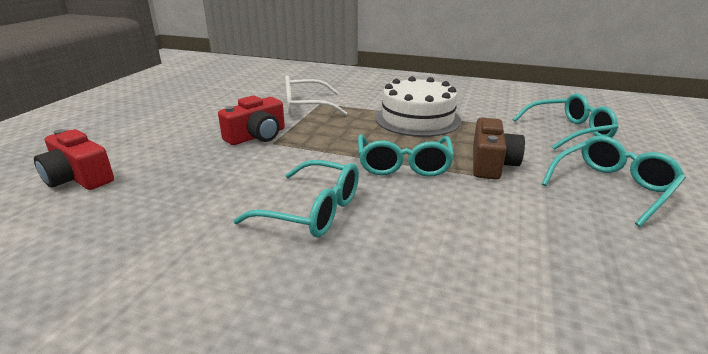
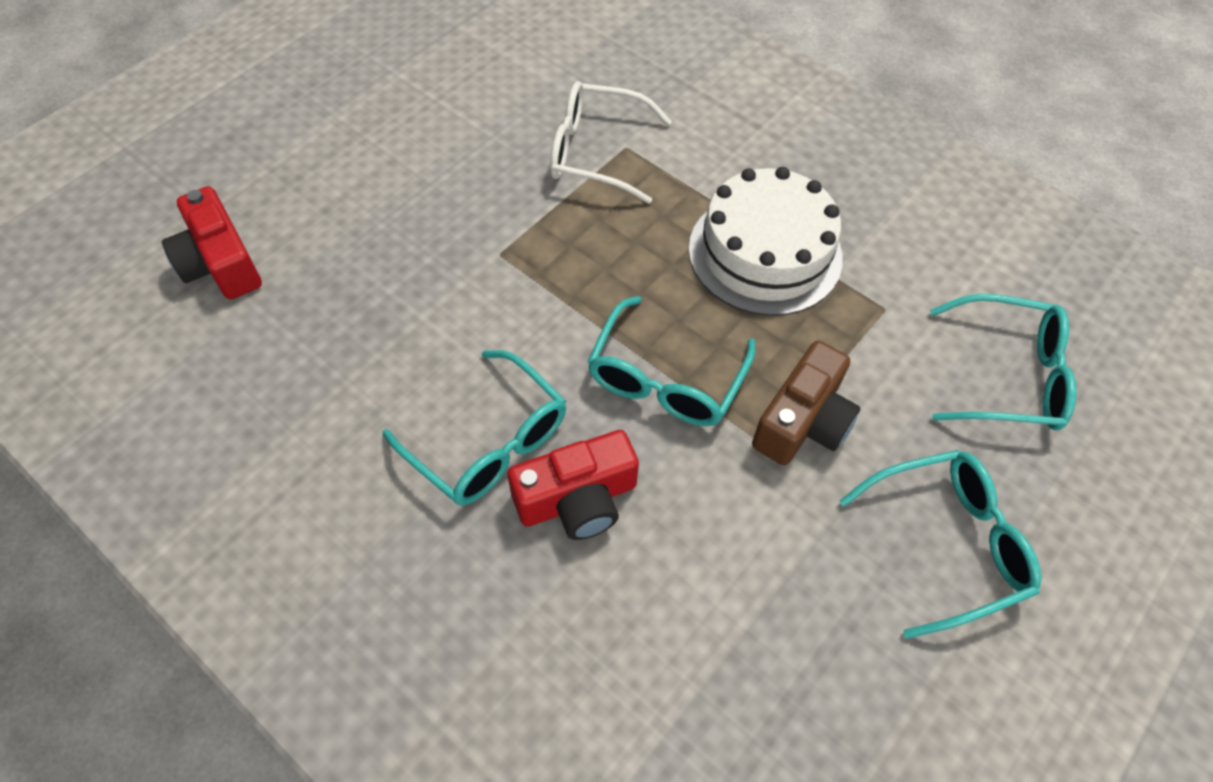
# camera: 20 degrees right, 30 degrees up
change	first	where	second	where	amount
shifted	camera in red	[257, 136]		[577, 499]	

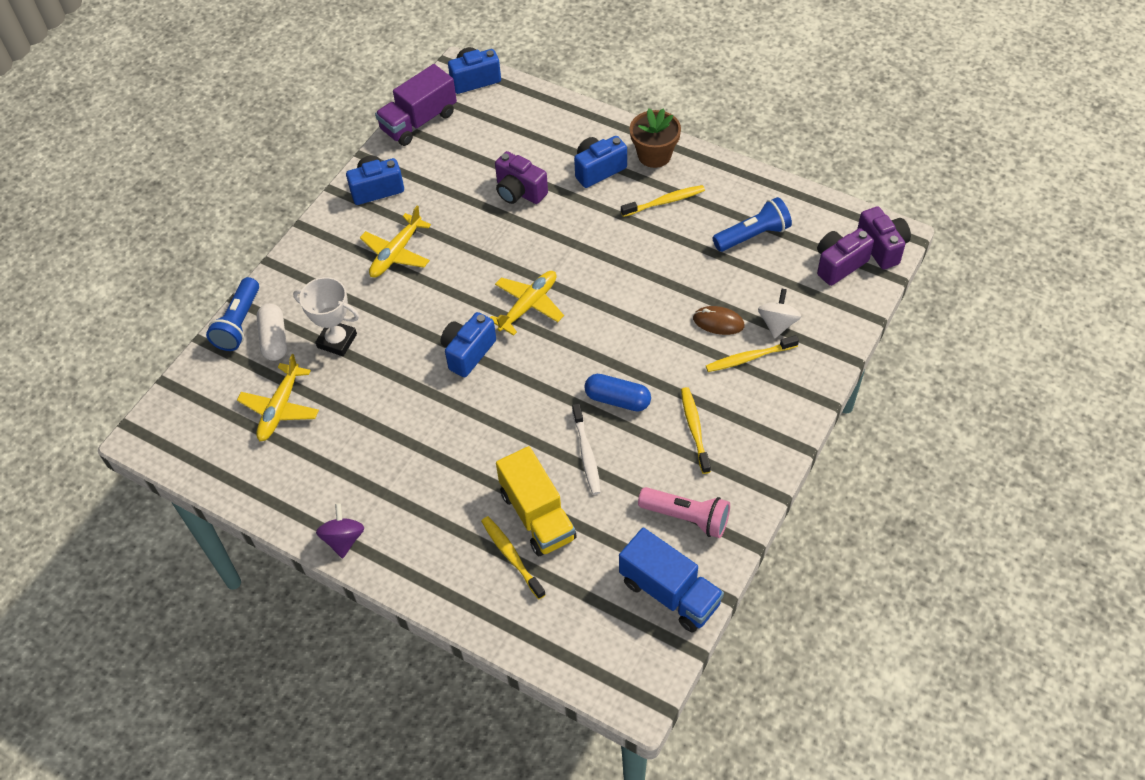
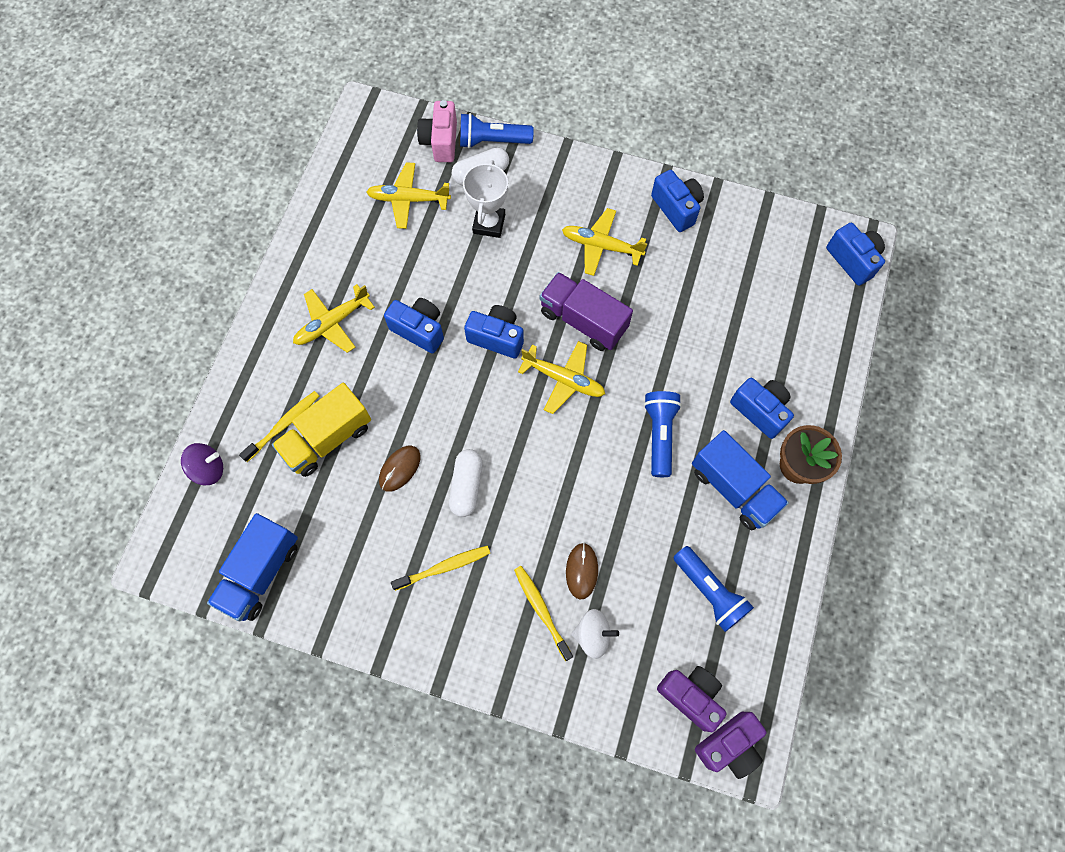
# camera: 75 degrees right, 15 degrees up
change	first	where	second	where	amount
shifted	spinning top in royal purple	[343, 539]		[208, 469]	
new			toy plane in golden	[333, 323]	
swapped	dental brush in snow-white	[586, 454]	mouse in brown	[400, 469]	
new			camera in royal blue	[419, 330]	
new			camera in rose-pink	[441, 142]	
repainted	pill shape in royal blue	[617, 399]	pill shape in snow-white	[466, 486]	
shifted	toy truck in royal purple	[419, 121]		[583, 320]	
new			pocket torch in royal blue	[659, 435]	
swapped	dental brush in golden	[665, 202]	toy truck in royal blue	[733, 488]	
gone	camera in royal purple	[519, 192]			
gone	pocket torch in rose-pink	[687, 517]			

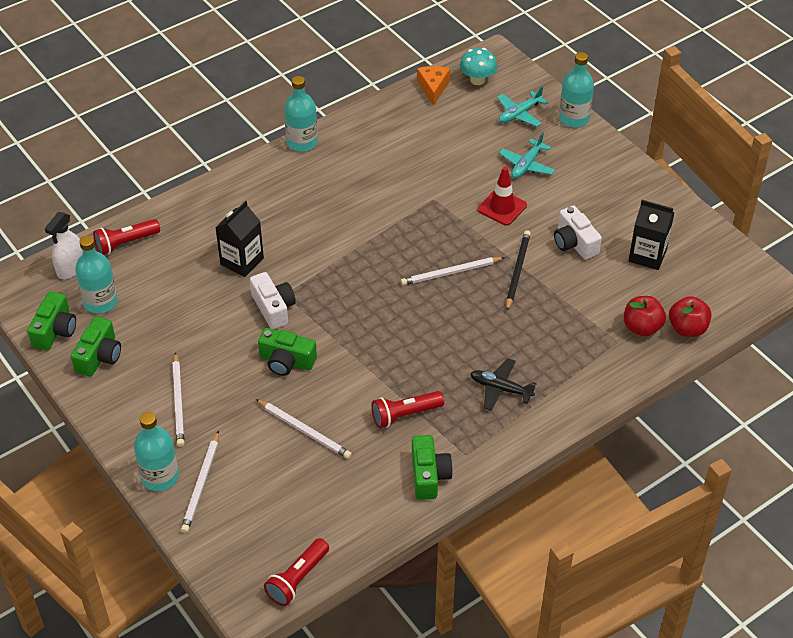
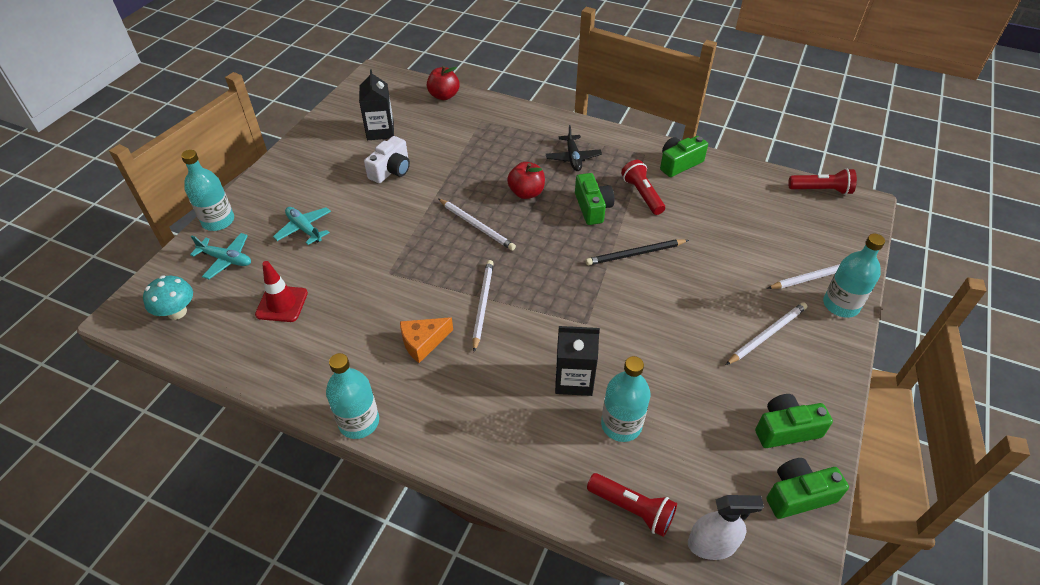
# camera: 120 degrees left, 0 degrees up
change	first	where	second	where	amount
shifted	safety cone in red	[502, 207]		[282, 304]	
rotated	toy plane in turquoise	[526, 165]		[304, 229]	135 degrees counterclockwise
shifted	piece of cheese in orange-coloured	[433, 88]		[423, 342]	
shifted	pencil in snow-white	[304, 430]		[482, 304]	
shifted	toy apple in red	[642, 327]		[526, 193]	
shifted	camera in emerald	[286, 361]		[592, 207]	
shifted	pencil in ebony	[517, 271]		[635, 254]	
shifted	flask in turquoise	[100, 302]		[621, 425]	
rotated	pocket torch in red	[405, 415]		[642, 194]	150 degrees counterclockwise
gone	camera in snow-white	[273, 308]			

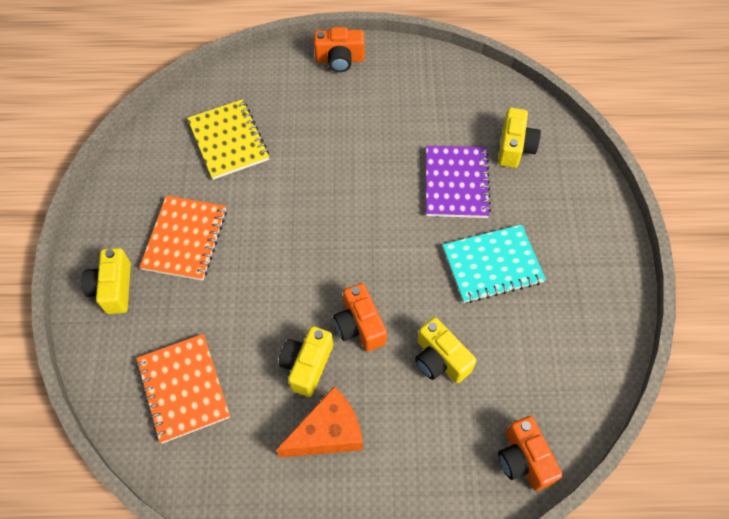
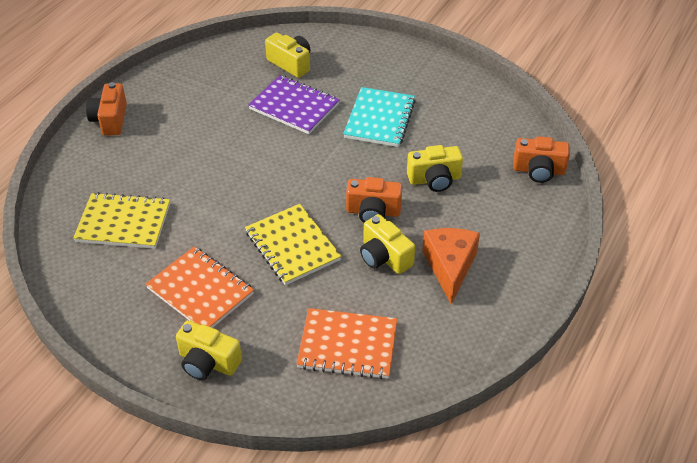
# camera: 60 degrees left, 15 degrees down
change	first	where	second	where	amount
rotated	camera in orange-coloured	[339, 59]		[110, 120]	150 degrees clockwise
new			notepad in golden	[292, 246]	

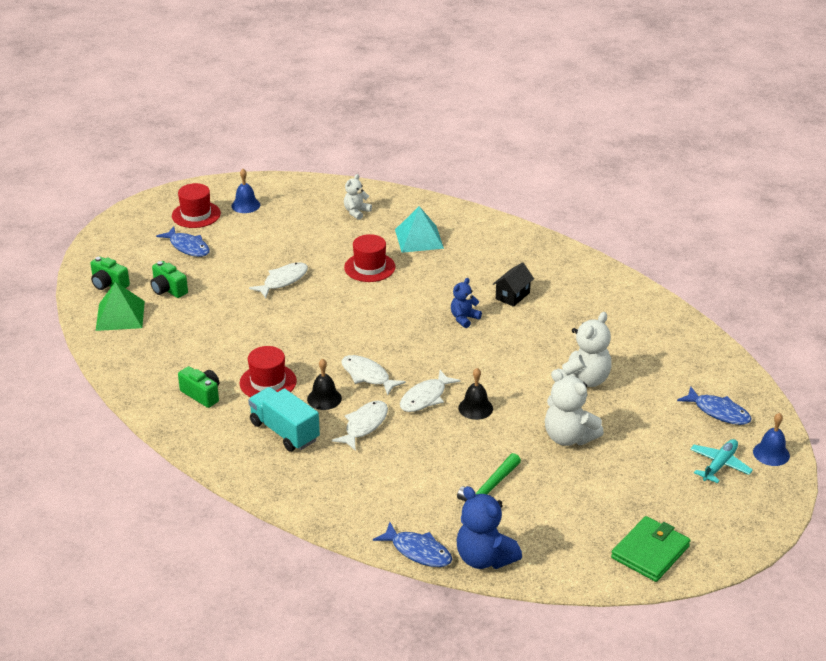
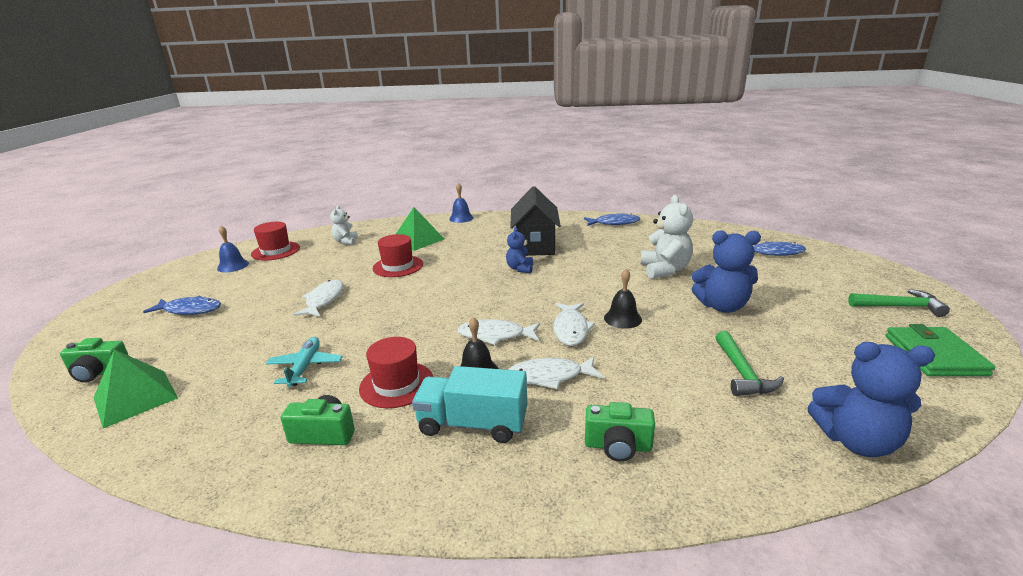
# camera: 35 degrees left, 10 degrees down
change	first	where	second	where	amount
shifted	tall hat in red	[196, 215]		[276, 251]	
shifted	toy plane in turquoise	[719, 465]		[305, 367]	
repainted	solid pyramid in turquoise	[419, 239]	solid pyramid in emerald	[417, 240]	
shifted	bell in royal blue	[771, 453]		[461, 218]	
rotated	toy fish in snow-white	[364, 425]		[549, 376]	90 degrees counterclockwise
scaled	house in ebony	[512, 296]		[535, 245]	x1.87
shifted	toy fish in royal blue	[418, 551]		[614, 223]	
shifted	camera in emerald	[168, 290]		[618, 446]	
repainted	stuffed bear in snow-white	[568, 437]	stuffed bear in royal blue	[722, 306]	
new			claw hammer in emerald	[899, 307]	

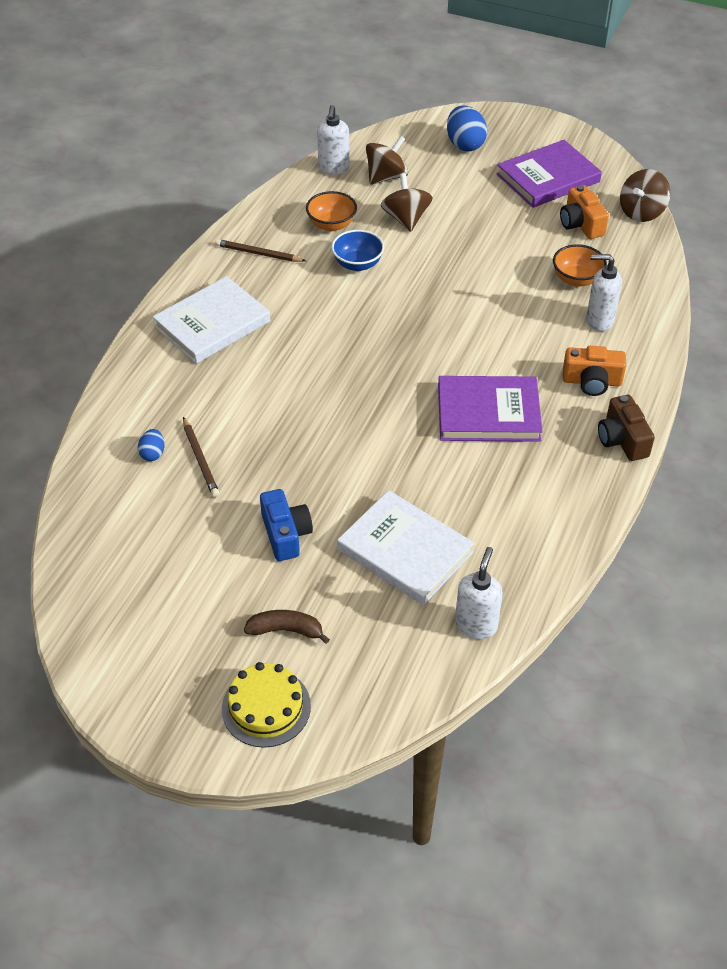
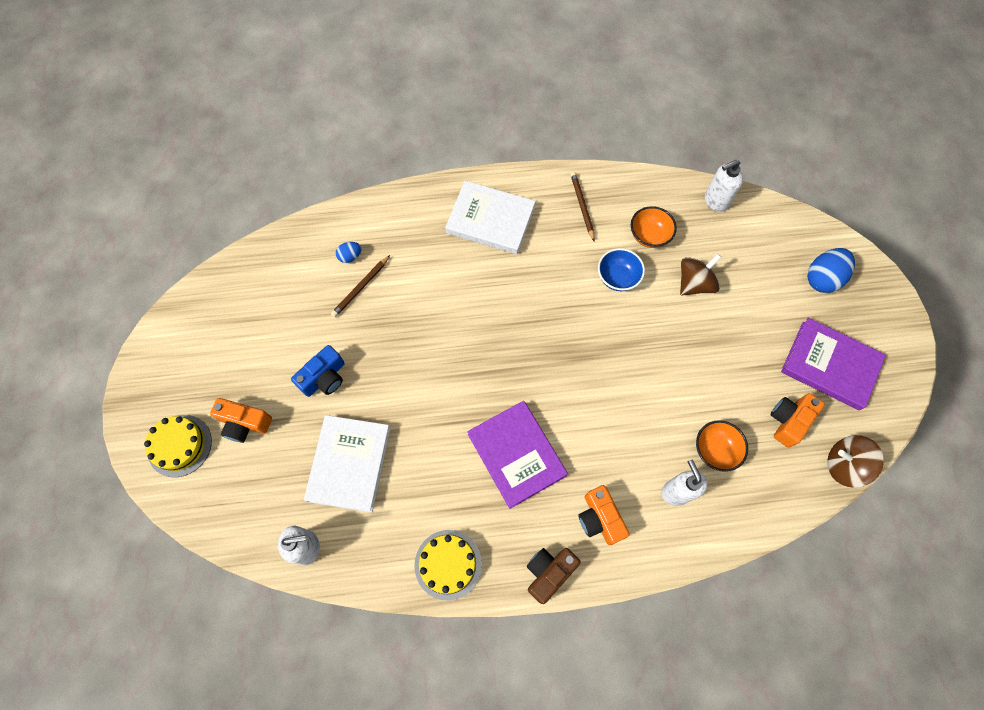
# camera: 60 degrees right, 20 degrees up
change	first	where	second	where	amount
swapped	toy banana in brown	[286, 630]	camera in orange-coloured	[244, 423]	
new			gateau in golden	[448, 564]	
gone	spinning top in brown	[386, 177]			

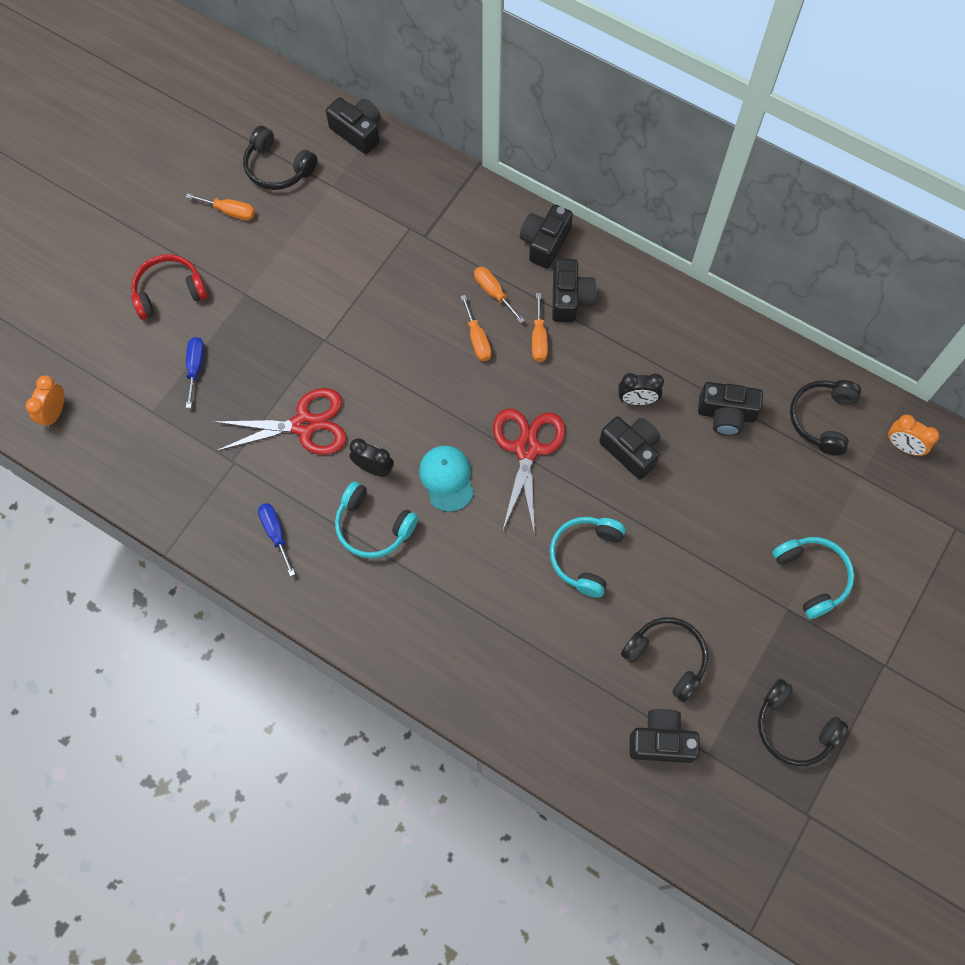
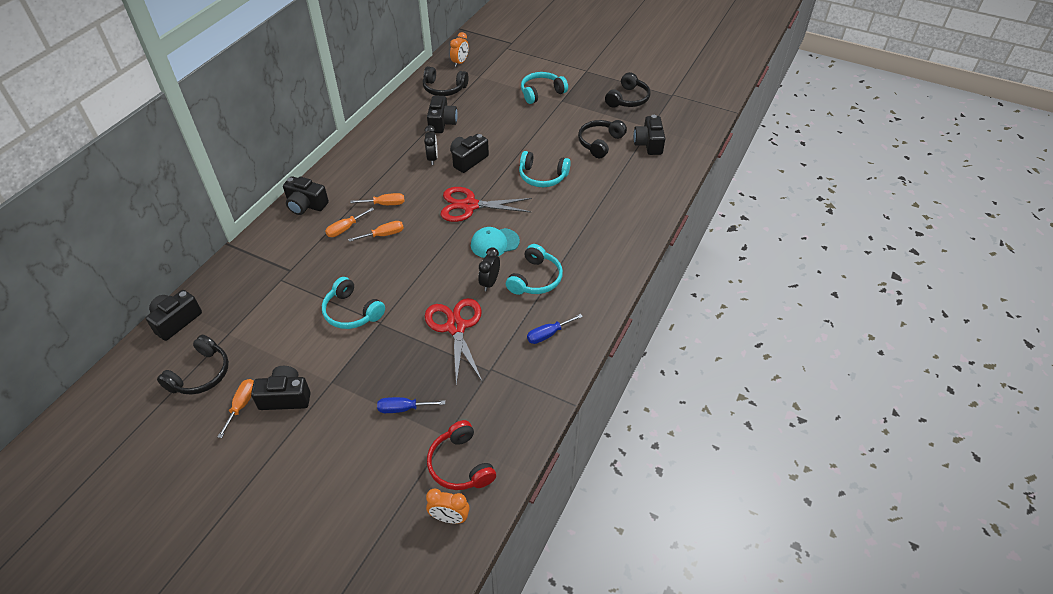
# camera: 95 degrees left, 20 degrees down
change	first	where	second	where	amount
shifted	camera in ebony	[569, 299]		[285, 397]	
new			headset in turquoise	[352, 312]	
shifted	headset in red	[169, 292]		[460, 464]	

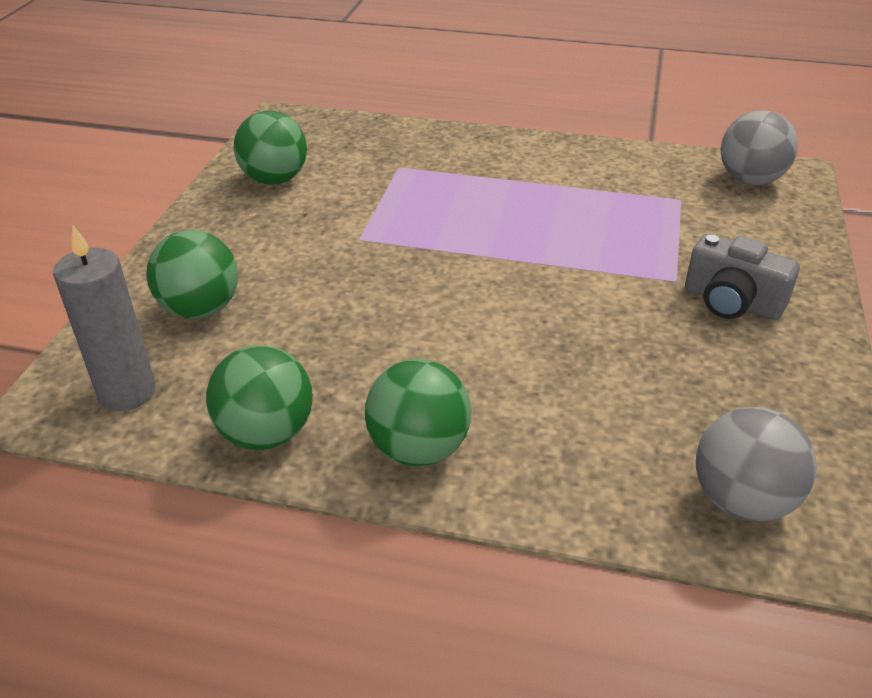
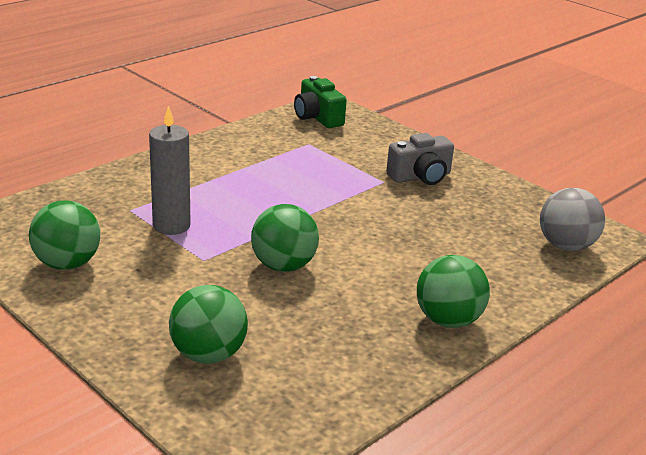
# camera: 60 degrees left, 10 degrees down
change	first	where	second	where	amount
shifted	pillar candle in ash-grey	[127, 392]		[171, 226]	
shifted	play ball in emerald	[266, 433]		[283, 266]	
swapped	play ball in ash-grey	[750, 180]	camera in emerald	[317, 117]	

